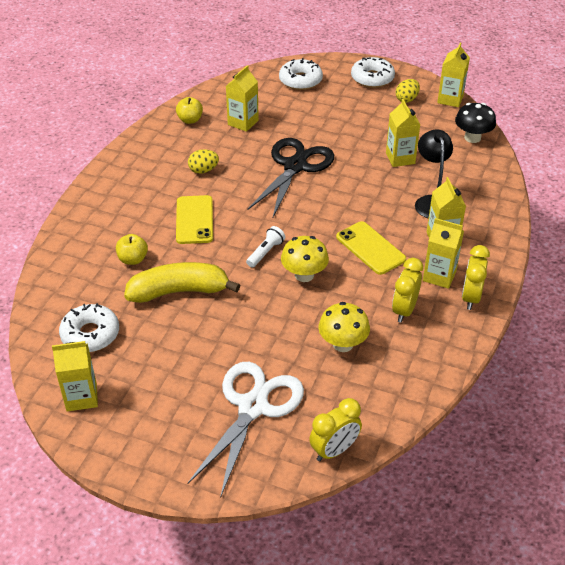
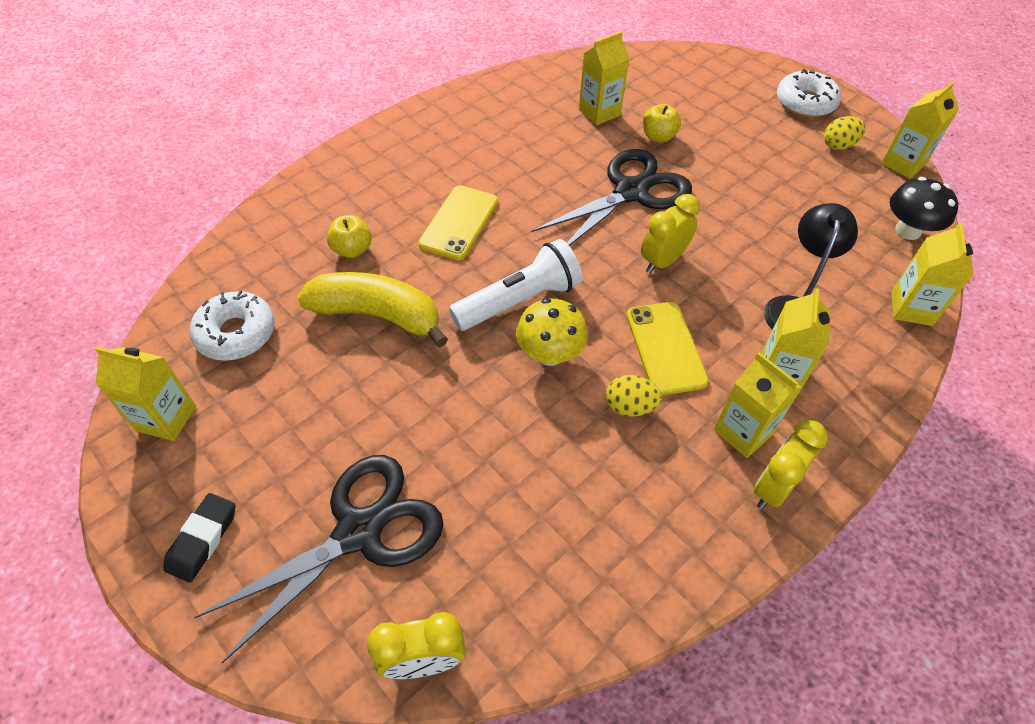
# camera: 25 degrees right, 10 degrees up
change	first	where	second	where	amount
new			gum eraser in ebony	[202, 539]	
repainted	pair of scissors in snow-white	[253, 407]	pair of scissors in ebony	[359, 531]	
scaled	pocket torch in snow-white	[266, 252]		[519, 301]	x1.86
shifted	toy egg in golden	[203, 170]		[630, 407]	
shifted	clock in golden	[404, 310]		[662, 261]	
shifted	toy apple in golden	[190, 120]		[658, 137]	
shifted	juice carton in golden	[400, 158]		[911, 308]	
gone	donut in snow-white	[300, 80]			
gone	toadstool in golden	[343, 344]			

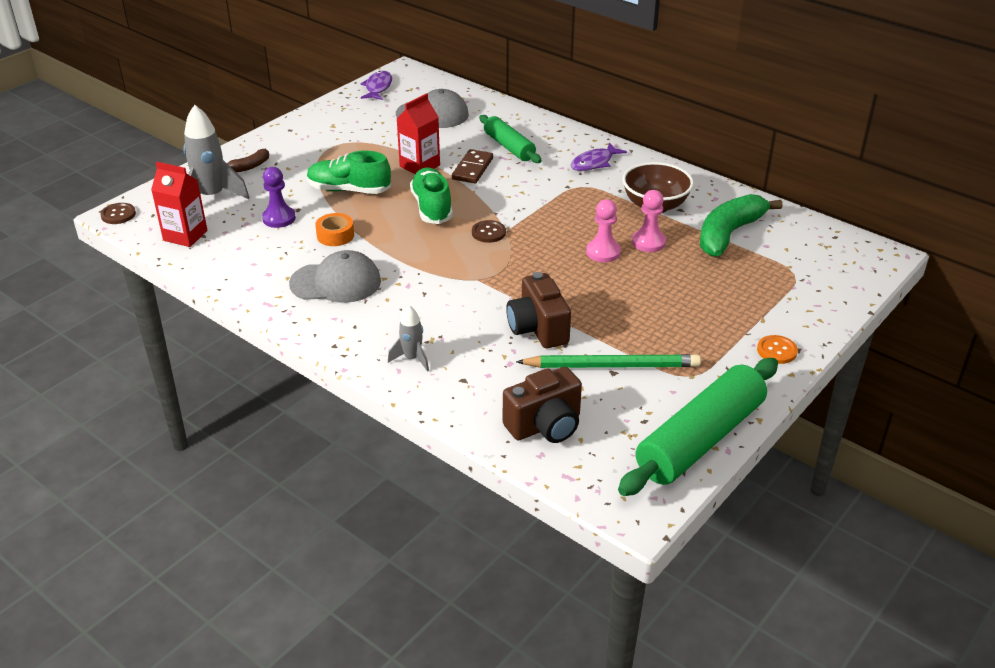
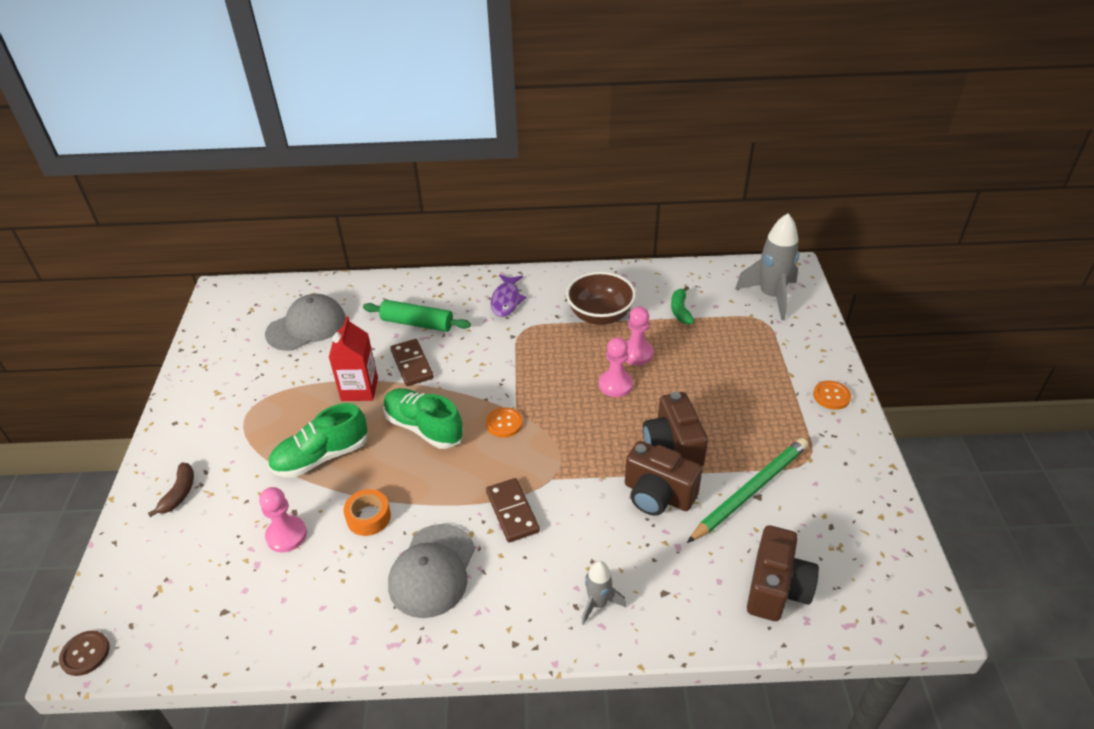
# camera: 40 degrees left, 5 degrees up
change	first	where	second	where	amount
repainted	game pawn in royal purple	[279, 218]	game pawn in rose-pink	[286, 535]	
rotated	baseball cap in ash-grey	[336, 282]		[432, 570]	150 degrees clockwise
repainted	shirt button in brown	[488, 232]	shirt button in orange-coloured	[504, 423]	
new			domino in brown	[512, 512]	
new			camera in brown	[673, 446]	
scaled	toy banana in emerald	[729, 234]		[680, 310]	x0.49
shifted	spaceship in ash-grey	[212, 197]		[770, 296]	
gone	juice carton in red	[185, 235]			
gone	toy fish in royal purple	[378, 87]			
gone	dough roller in emerald	[700, 439]			

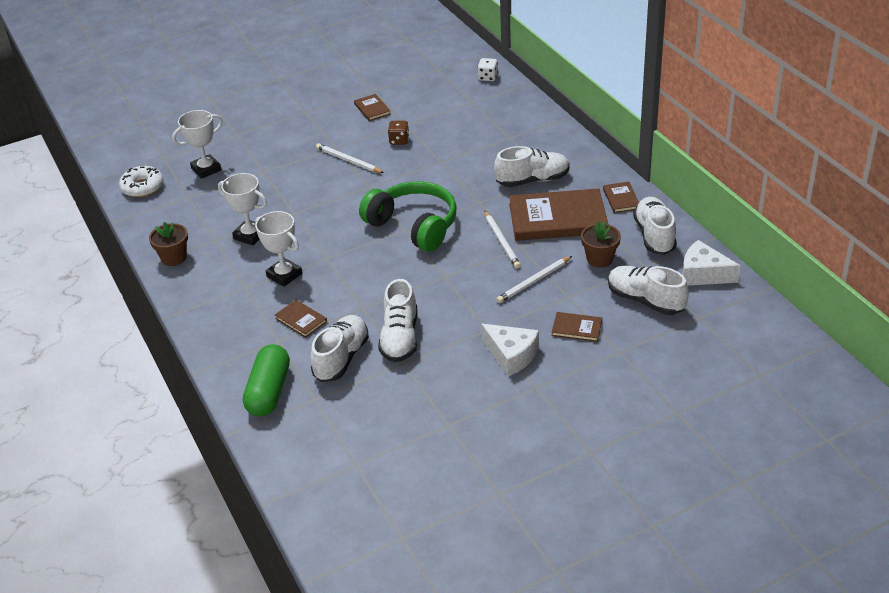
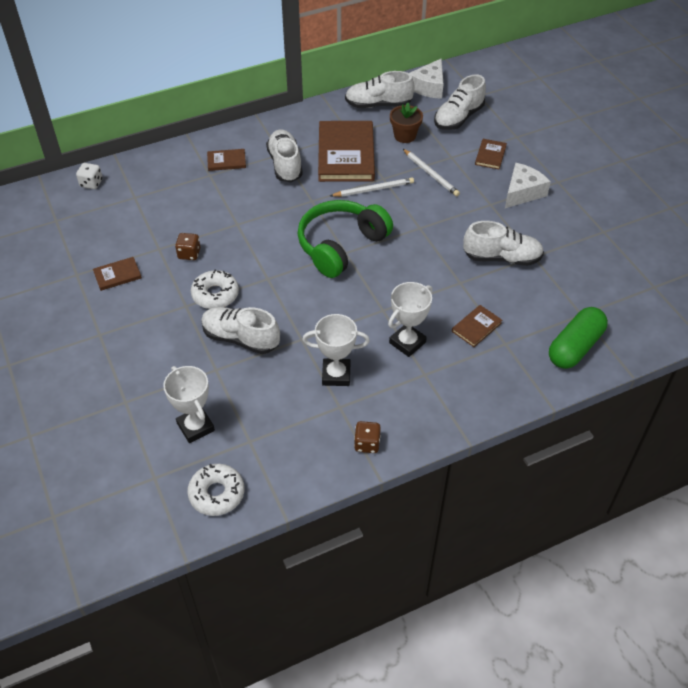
# camera: 90 degrees left, 10 degrees up
change	first	where	second	where	amount
swapped	pencil in snow-white	[348, 161]	donut in snow-white	[215, 295]	
shifted	sneaker in snow-white	[341, 358]		[240, 338]	
shifted	hardcover in brown	[621, 199]		[226, 161]	
rotated	trophy in snow-white	[250, 235]		[336, 375]	60 degrees clockwise
swapped	plant pot in brown	[174, 258]	game die in brown	[367, 444]	
rotated	pill shape in emerald	[269, 391]		[575, 347]	60 degrees counterclockwise

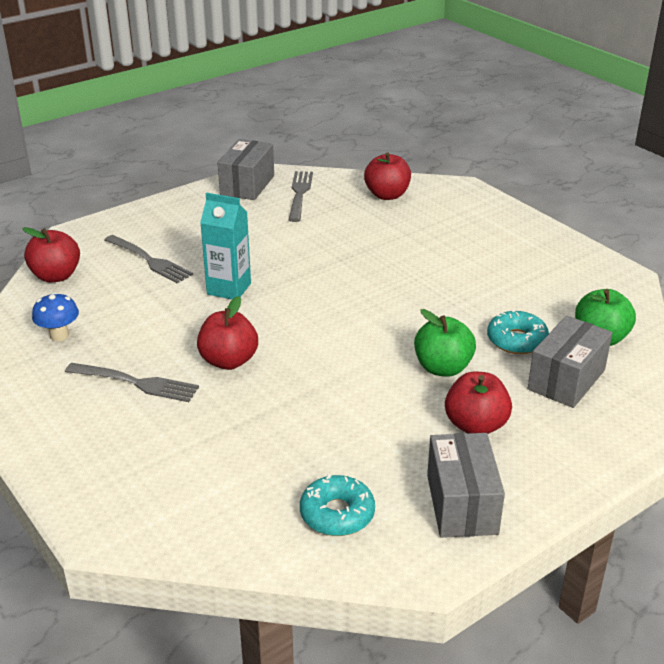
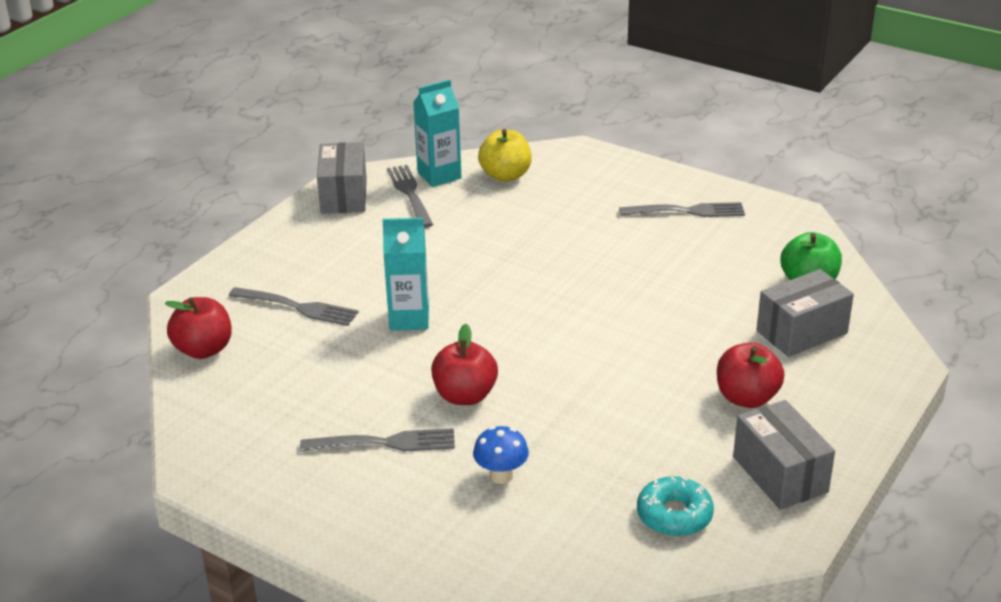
# camera: 20 degrees left, 0 degrees up
change	first	where	second	where	amount
new			juice carton in turquoise	[439, 175]	
shifted	toadstool in royal blue	[59, 335]		[501, 476]	
repainted	toy apple in red	[387, 195]	toy apple in golden	[505, 175]	
new			fork in ash-grey	[686, 211]	
rotated	box in ash-grey	[566, 380]		[801, 332]	45 degrees clockwise
gone	toy apple in emerald	[442, 368]			
gone	donut in turquoise	[516, 340]			

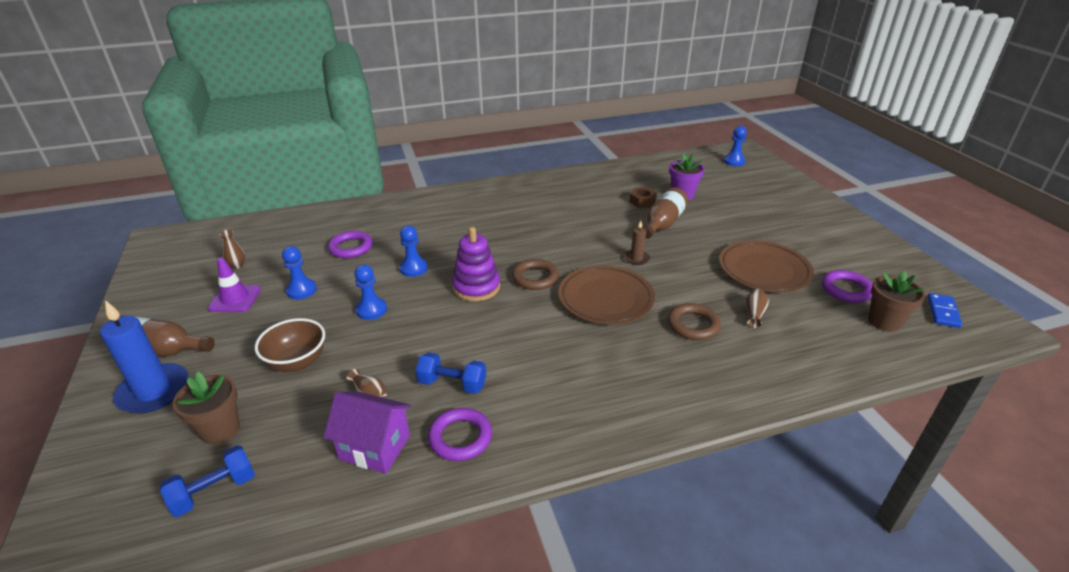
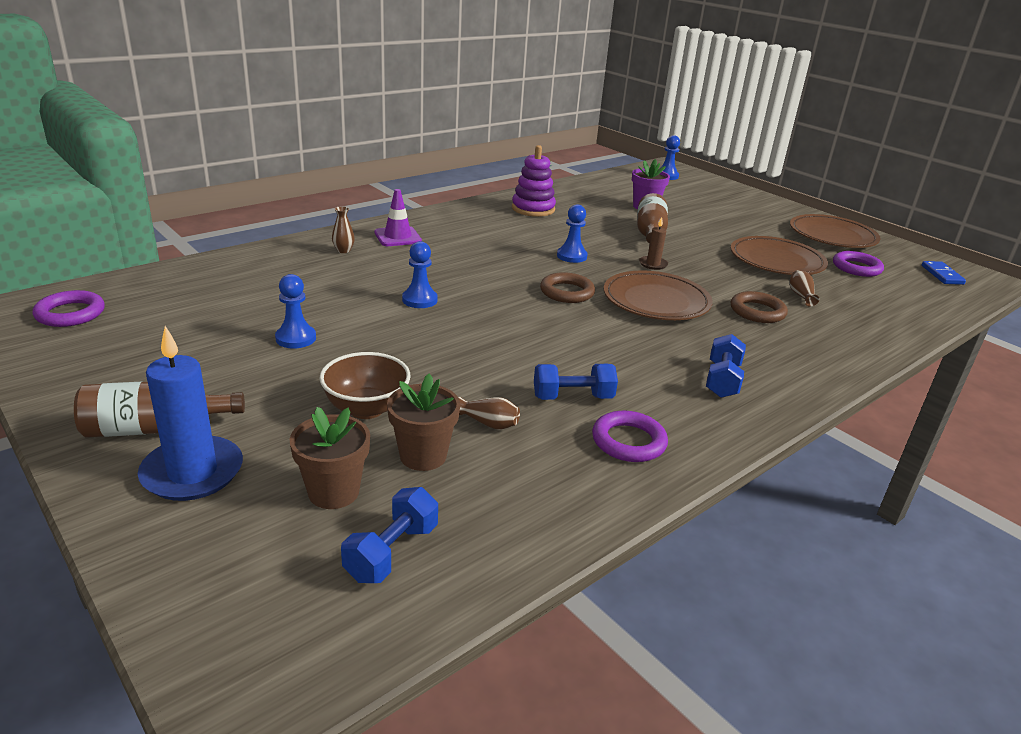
# camera: 25 degrees left, 5 degrees down
change	first	where	second	where	amount
shifted	torus in royal purple	[351, 247]		[70, 313]	
shifted	tall vase in brown	[237, 265]		[343, 250]	
shifted	safety cone in royal purple	[235, 299]		[397, 237]	
shifted	plant pot in brown	[884, 322]		[423, 456]	
shifted	ring stacker in royal purple	[476, 287]		[533, 209]	
shifted	game pawn in royal blue	[371, 310]		[571, 256]	
new			dumbbell in royal blue	[722, 380]	
new			dinner plate in brown	[832, 236]	
gone	house in royal purple	[375, 447]			
gone	hexagon nut in brown	[642, 202]			

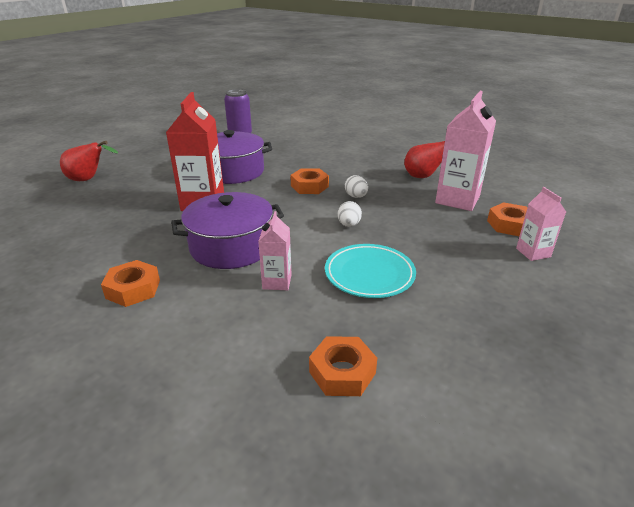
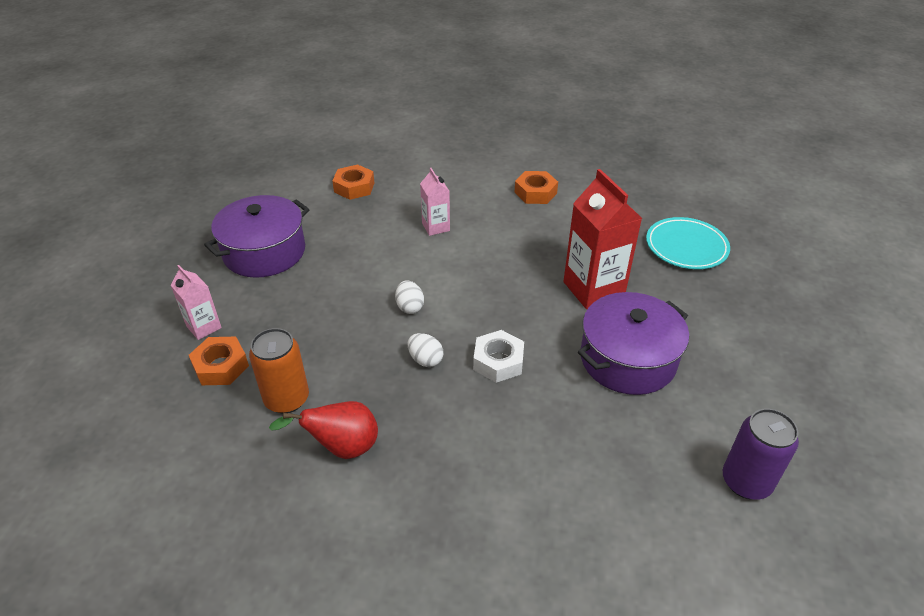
# camera: 155 degrees right, 10 degrees up
change	first	where	second	where	amount
shifted	pot in royal purple	[231, 246]		[264, 252]	
swapped	juice carton in rose-pink	[457, 200]	soda can in orange-coloured	[287, 399]	
repainted	hexagon nut in orange-coloured	[309, 186]	hexagon nut in snow-white	[498, 361]	
shifted	dinner plate in turquoise	[369, 274]		[686, 247]	
gone	pear in red	[88, 179]			

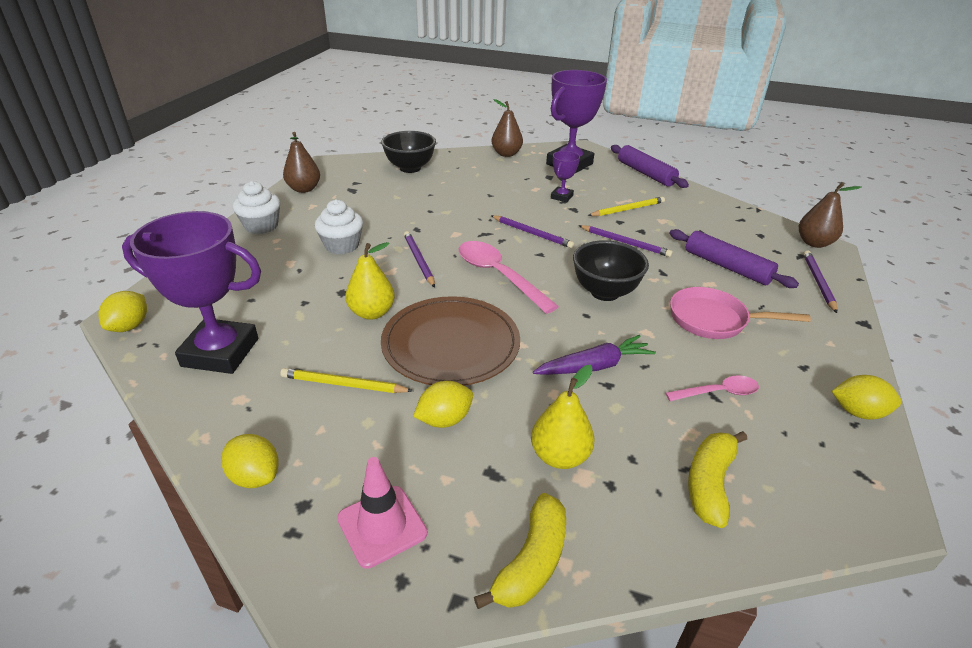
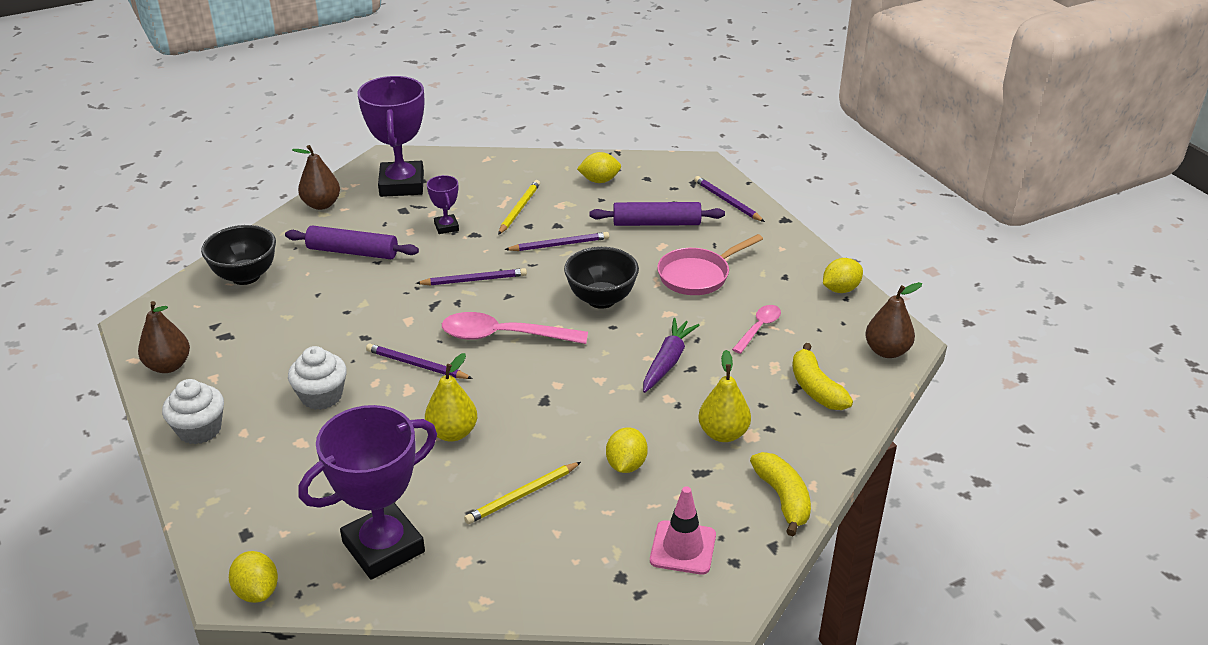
# camera: 45 degrees left, 0 degrees up
change	first	where	second	where	amount
shifted	dough roller in royal purple	[645, 173]		[353, 252]	
shifted	citrus fruit in golden	[255, 476]		[599, 180]	
shifted	pear in brown	[814, 243]		[887, 351]	
gone	dinner plate in brown	[451, 344]			

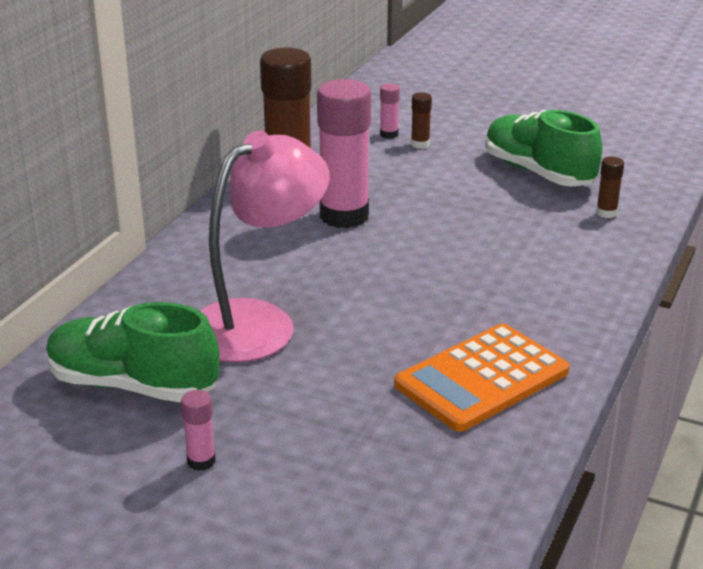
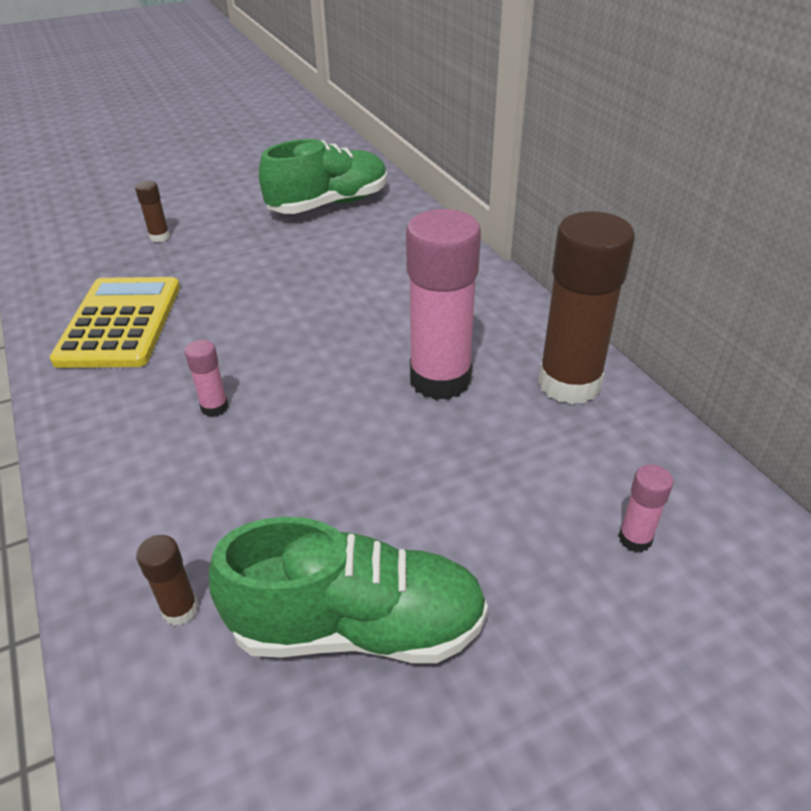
# camera: 130 degrees right, 10 degrees up
change	first	where	second	where	amount
repainted	pocket calculator in orange-coloured	[481, 378]	pocket calculator in golden	[120, 323]	
shifted	glue stick in brown	[420, 144]		[159, 237]	
shifted	glue stick in rose-pink	[201, 461]		[214, 407]	
gone	lamp in rose-pink	[258, 322]			

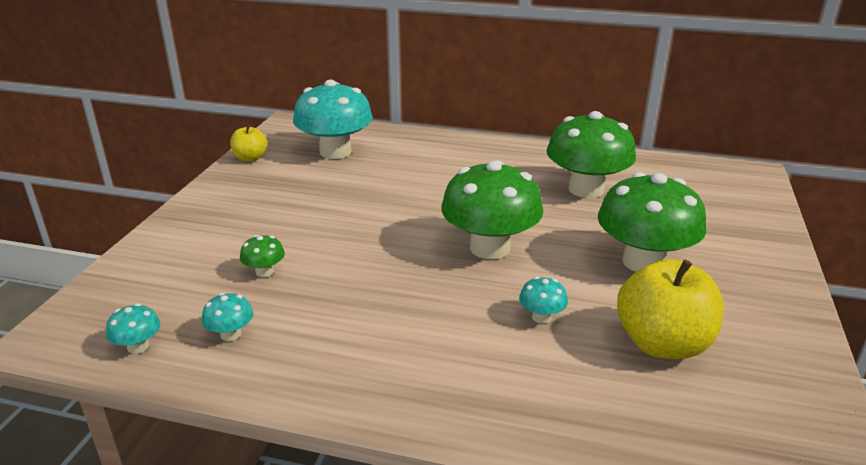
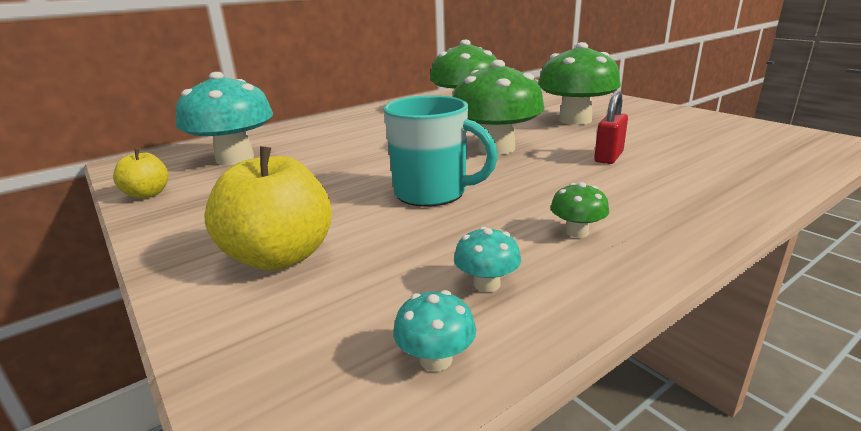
# camera: 50 degrees left, 5 degrees down
change	first	where	second	where	amount
shifted	toy apple in golden	[662, 344]		[280, 257]	
new			mug in turquoise	[432, 193]	
shifted	toadstool in emerald	[264, 272]		[577, 232]	
swapped	toadstool in turquoise	[541, 317]	lock in red	[608, 157]	

